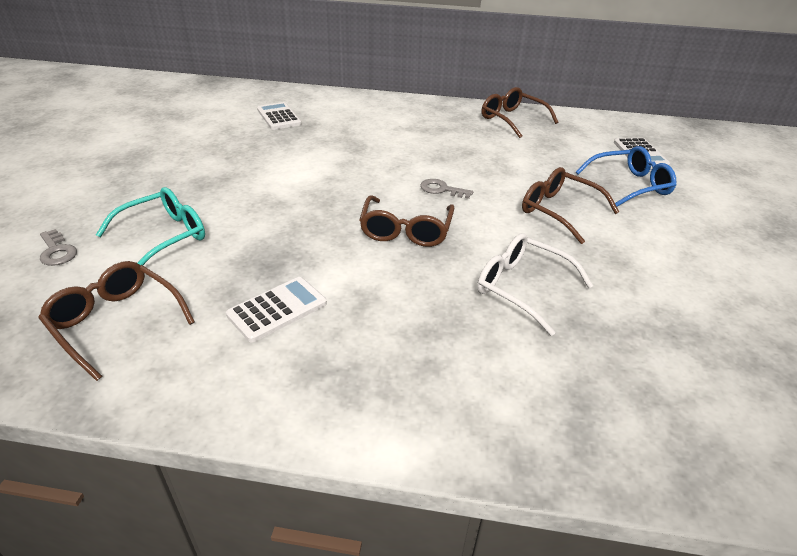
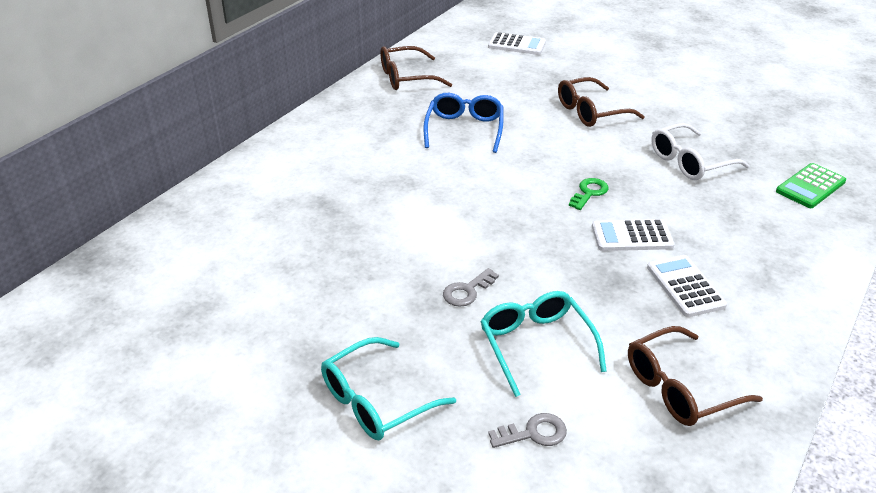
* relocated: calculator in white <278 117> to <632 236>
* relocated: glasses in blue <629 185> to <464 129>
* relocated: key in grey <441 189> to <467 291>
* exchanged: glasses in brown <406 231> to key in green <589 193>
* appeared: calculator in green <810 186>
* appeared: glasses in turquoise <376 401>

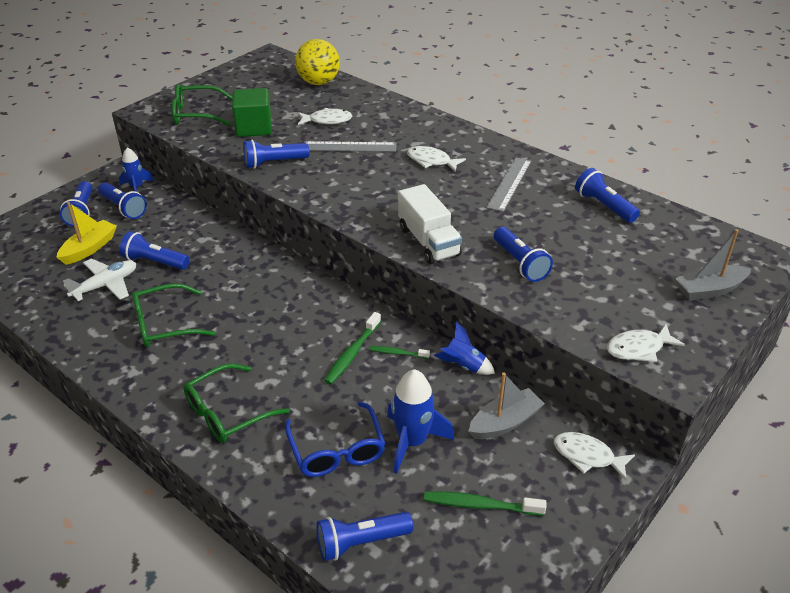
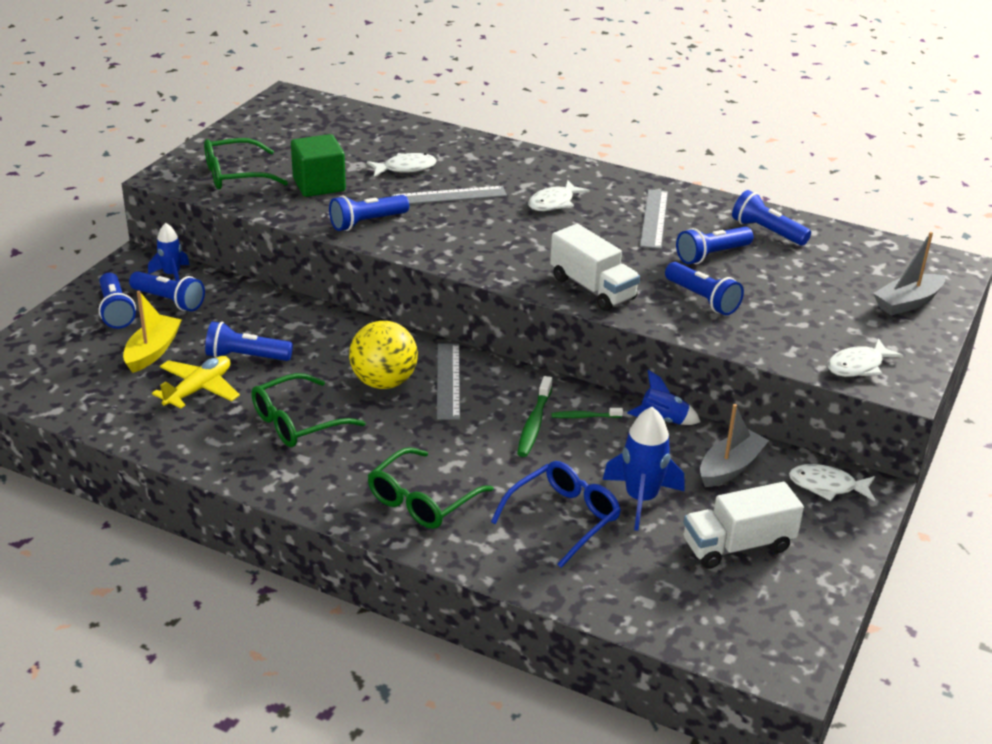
* relocated: ball in yellow <318 82> to <384 382>
* spun: fish in white <431 161> = <554 203> 60 degrees counterclockwise
* colour: plane in white <105 285> to plane in yellow <198 389>
* spun: glasses in blue <337 450> = <563 518> 105 degrees counterclockwise
* exchanged: toothbrush in green <480 505> to truck in white <737 545>
* relocated: flashlight in blue <361 542> to <711 255>
* appeared: ruler in grey <448 381>

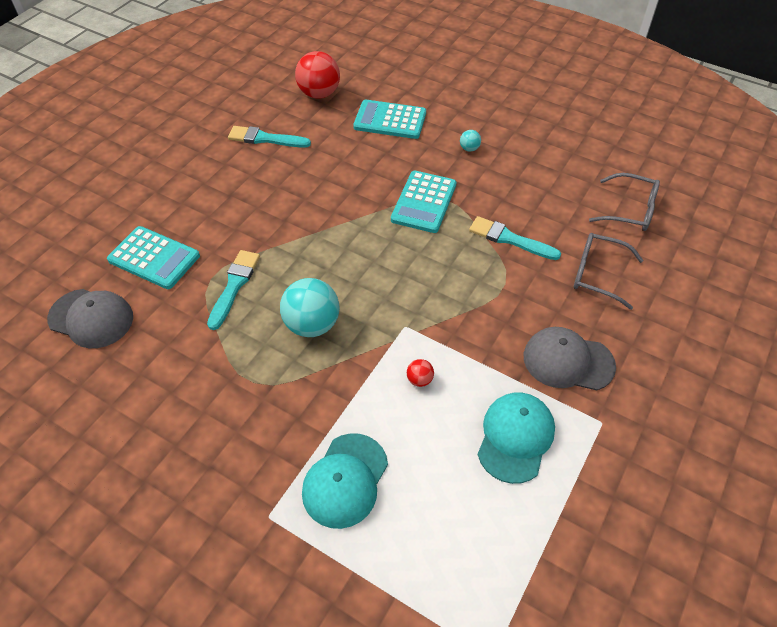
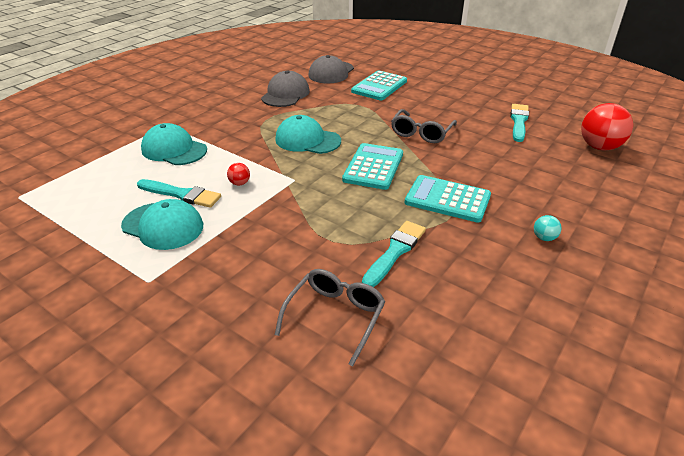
* relocated: calculator in turquoise <390 120> to <373 167>
* relocated: glasses in grey <630 210> to <421 133>
* relocated: brush in turquoise <234 286> to <181 194>
* exchanged: ball in turquoise <312 324> to cap in turquoise <307 140>
* relocated: cap in grey <568 361> to <285 94>

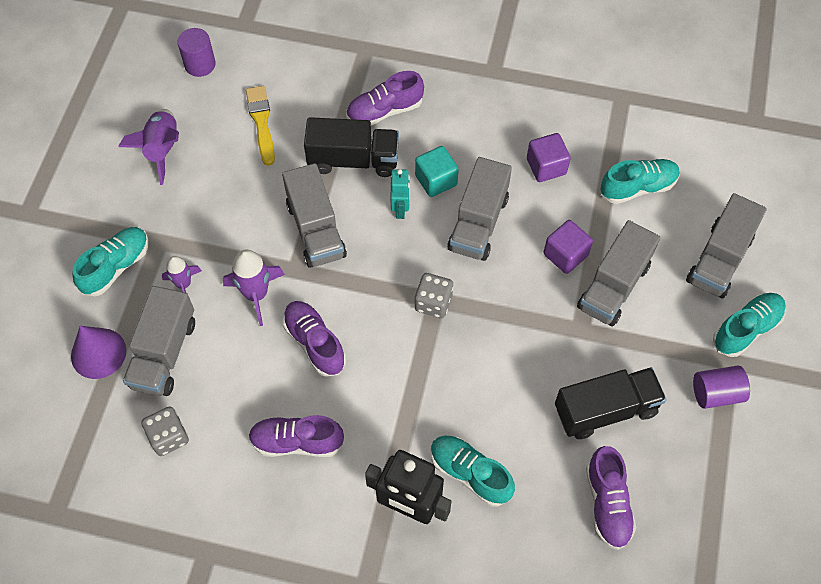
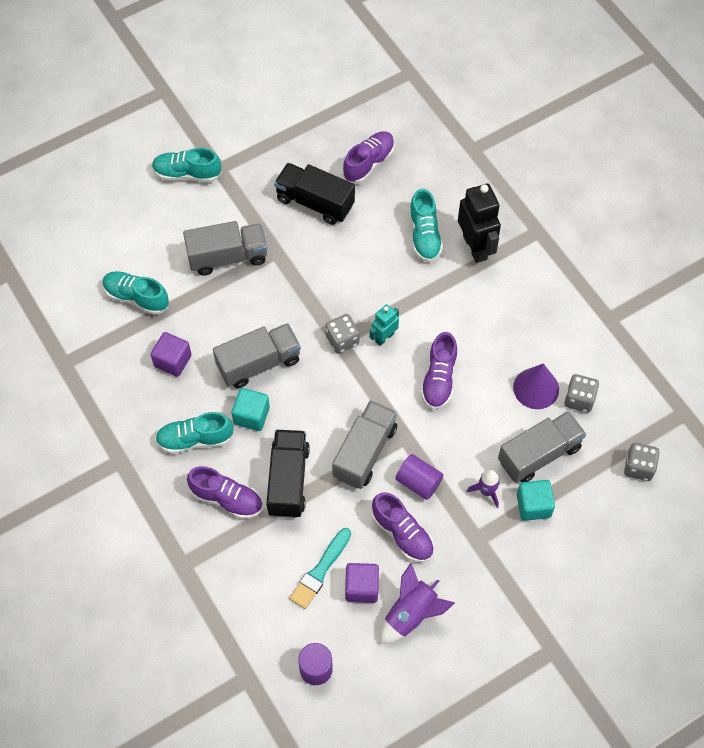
* colour: brush in yellow <261 122> to brush in turquoise <320 571>
* spun: truck in black <353 160> = <288 480> 45 degrees clockwise
* relocated: robot in turquoise <400 209> to <384 337>
* missing: truck in grey <719 259>
* relocated: cube in purple <565 255> to <361 587>
* relocated: shoe in turquoise <116 267> to <195 439>
* missing: rocket in purple <256 294>
* relocated: cone in purple <98 353> to <536 388>
* relocated: cylinder in purple <716 393> to <418 482>
* relocated: shoe in purple <297 442> to <402 534>
* appeared: dice in grey <638 467>
* appeared: cube in turquoise <533 505>

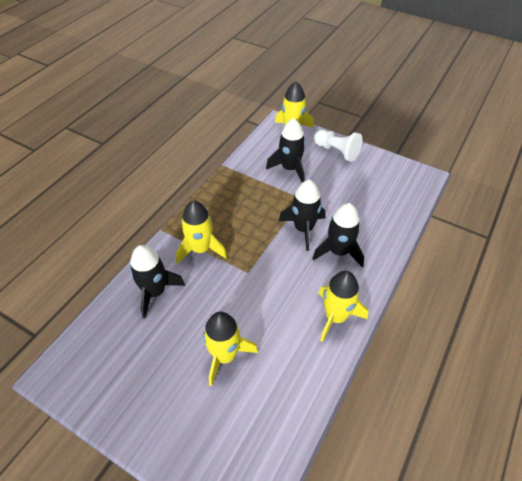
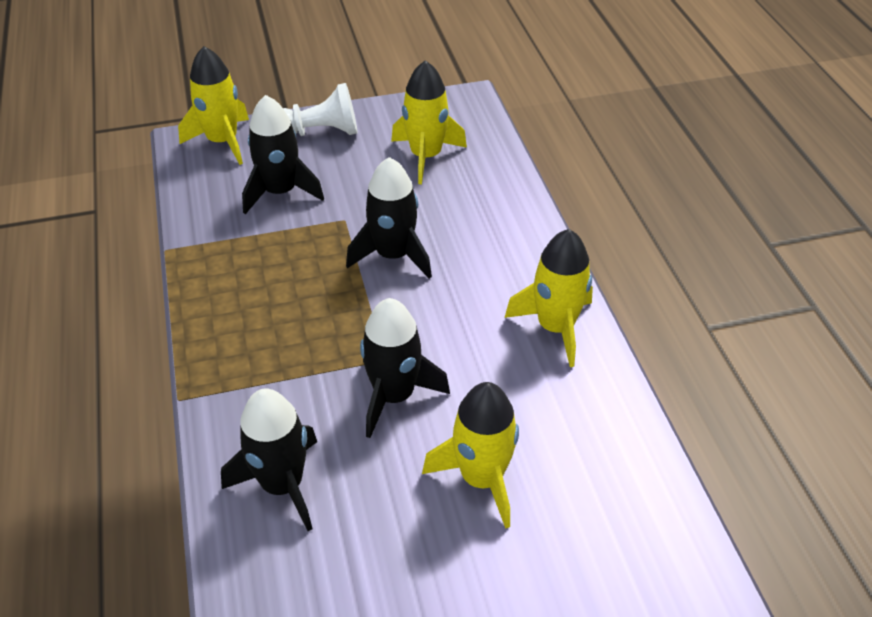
* relocated: rocket in yellow <201 249> to <426 156>
* relocated: rocket in black <338 251> to <394 395>

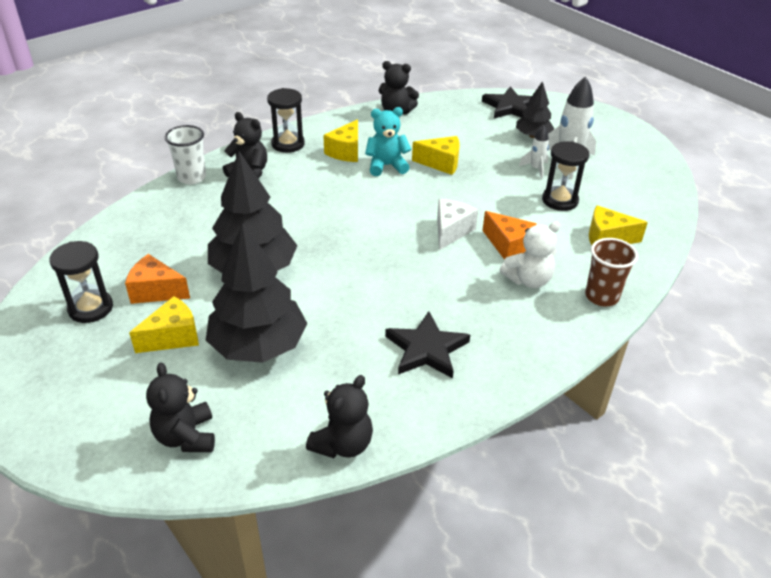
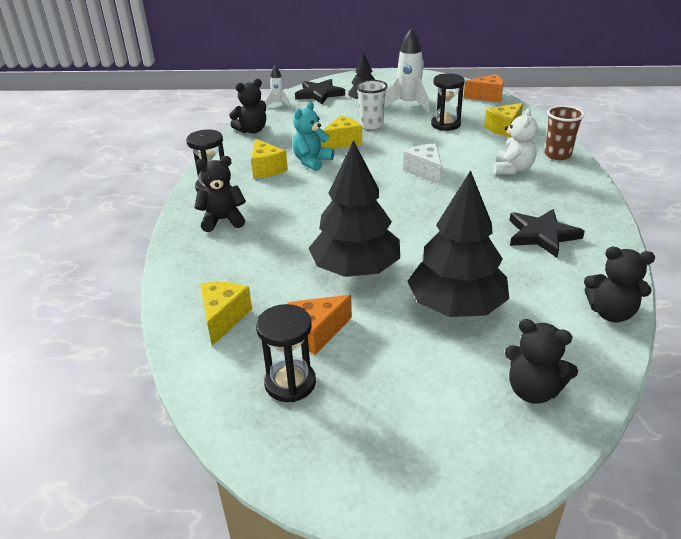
* relocated: cup in white <192 177> to <371 125>
* relocated: rocket in white <536 169> to <278 104>
* relocated: cheese in orange <508 245> to <487 97>
* relocated: cheese in yellow <173 337> to <223 318>
* spun: teddy bear in black <343 444> = <611 313> 120 degrees clockwise

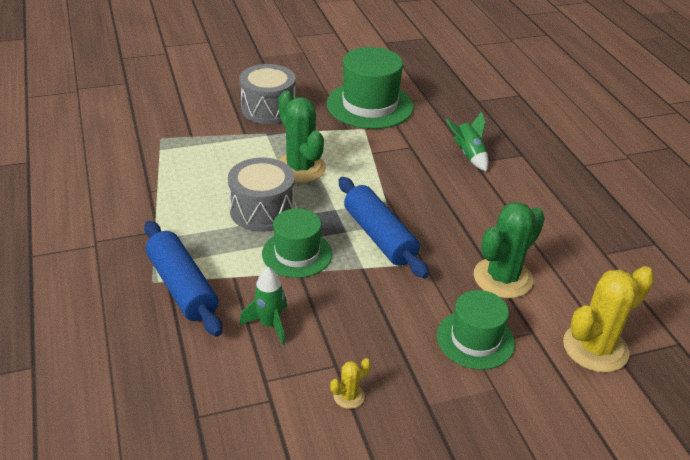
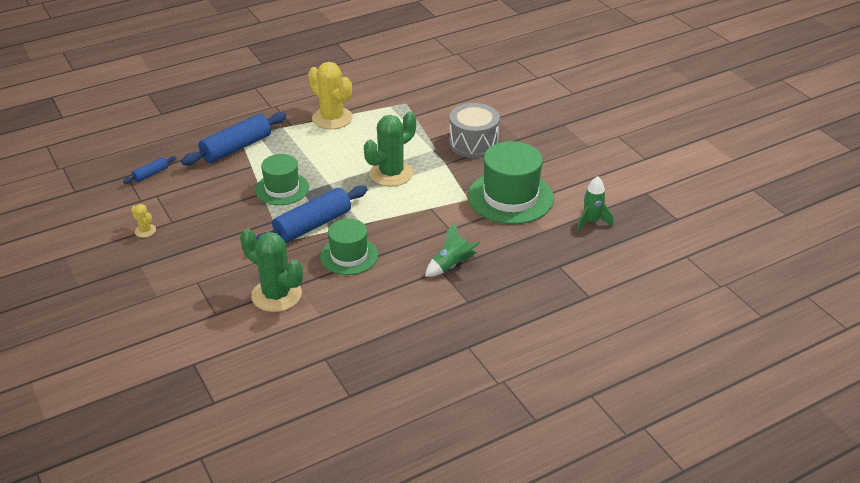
* missing: drum in grey <262 210>
* relocated: cactus in yellow <595 348> to <332 118>
* relocated: rocket in green <270 324> to <591 221>
* relocated: hat in green <475 339> to <349 256>
* appeared: rolling pin in blue <151 174>

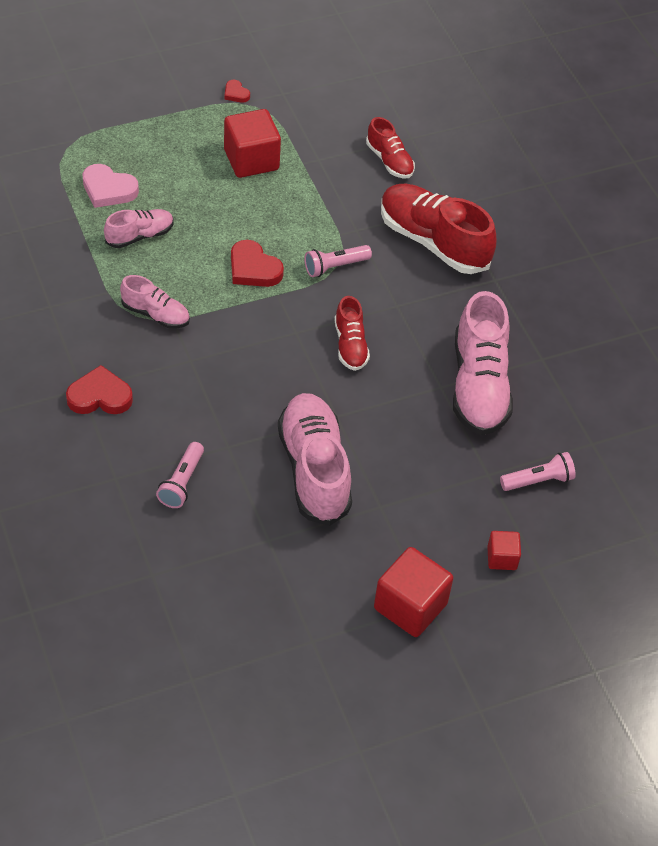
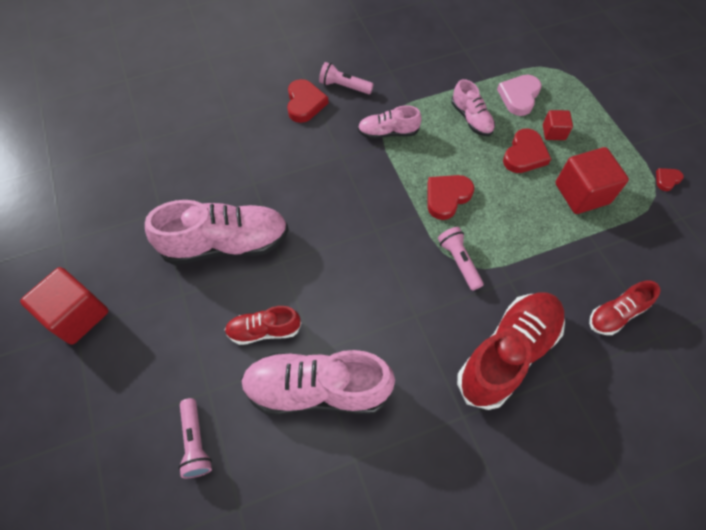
* spun: shoe in pink <156 314> = <388 132> 60 degrees clockwise
* relocated: shoe in red <350 345> to <264 330>
* relocated: flashlight in pink <181 482> to <344 86>
* relocated: cube in red <502 558> to <553 132>
* appeared: heart in red <524 154>

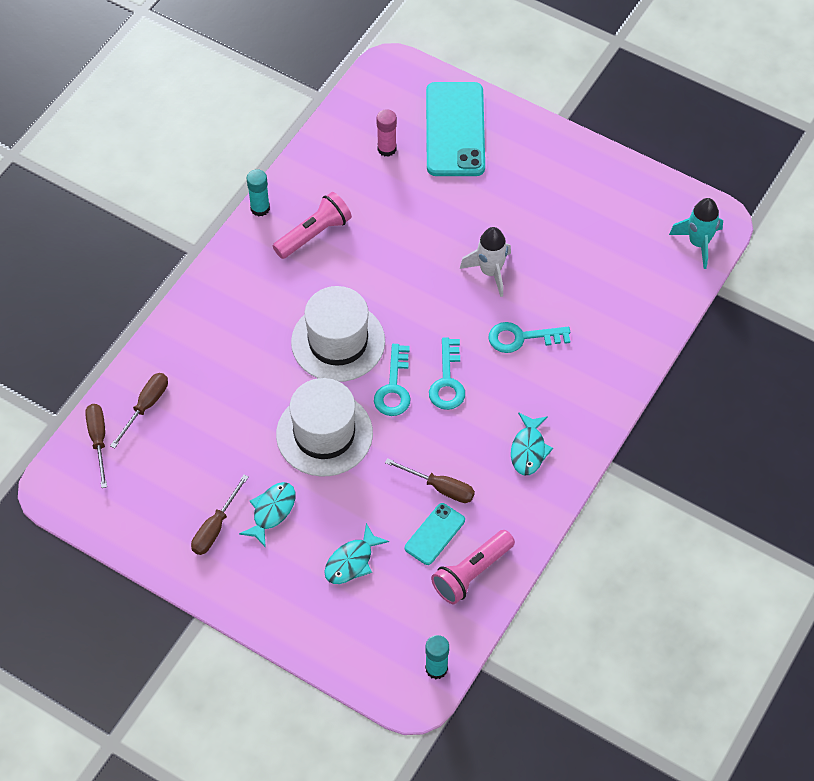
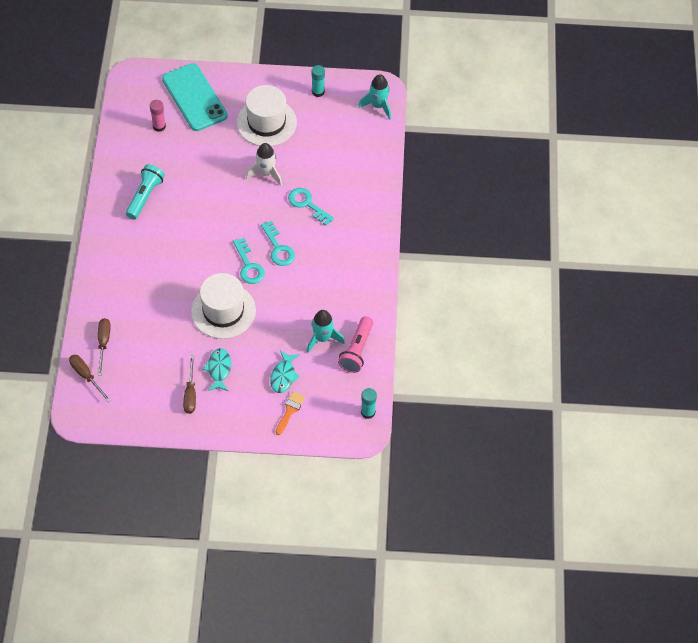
* relocated: glue stick in turquoise <260 208> to <318 92>
* colour: flashlight in pink <314 234> to flashlight in turquoise <145 196>
* relocated: hat in white <338 342> to <266 122>
* spun: key in turquoise <521 338> = <307 204> 75 degrees clockwise
* missing: fish in turquoise <528 450>
* missing: screwdriver in brown <440 487>
* exchanged: phone in turquoise <434 534> to rocket in turquoise <322 338>
* appeared: brush in orange <290 411>

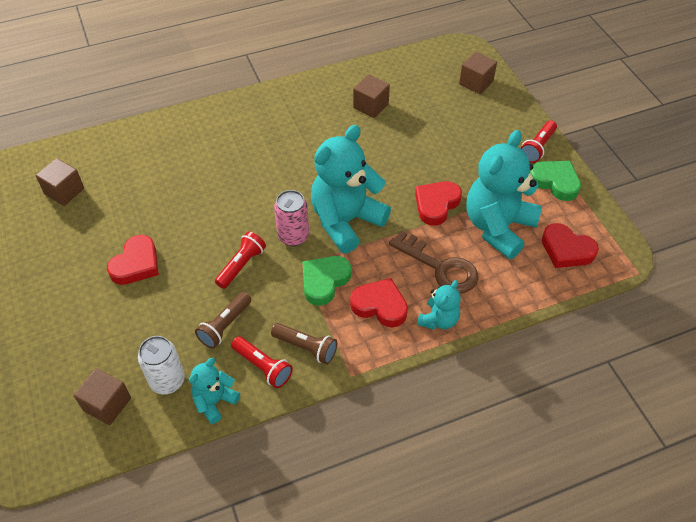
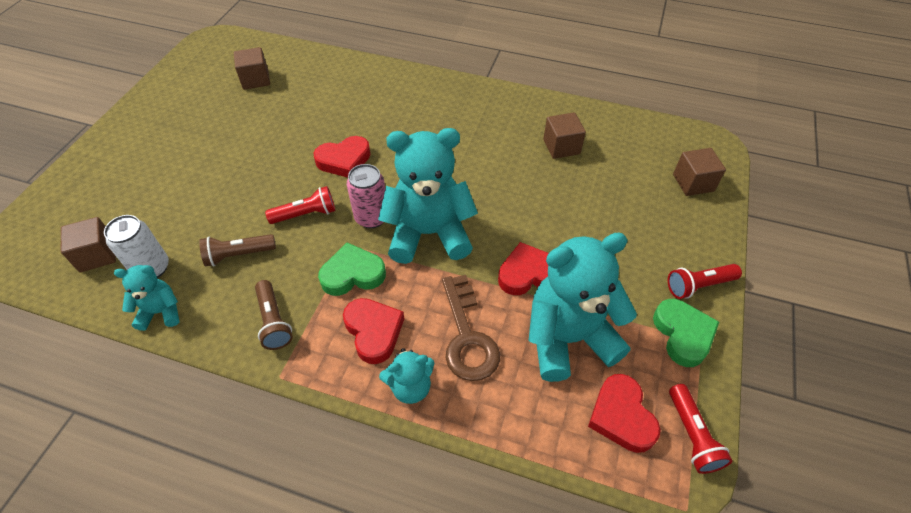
* relocated: heart in red <136 264> to <344 160>
* relocated: flashlight in red <263 367> to <692 435>

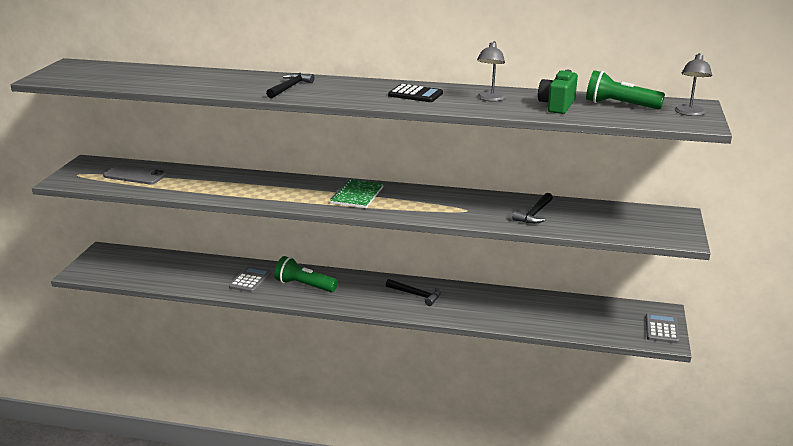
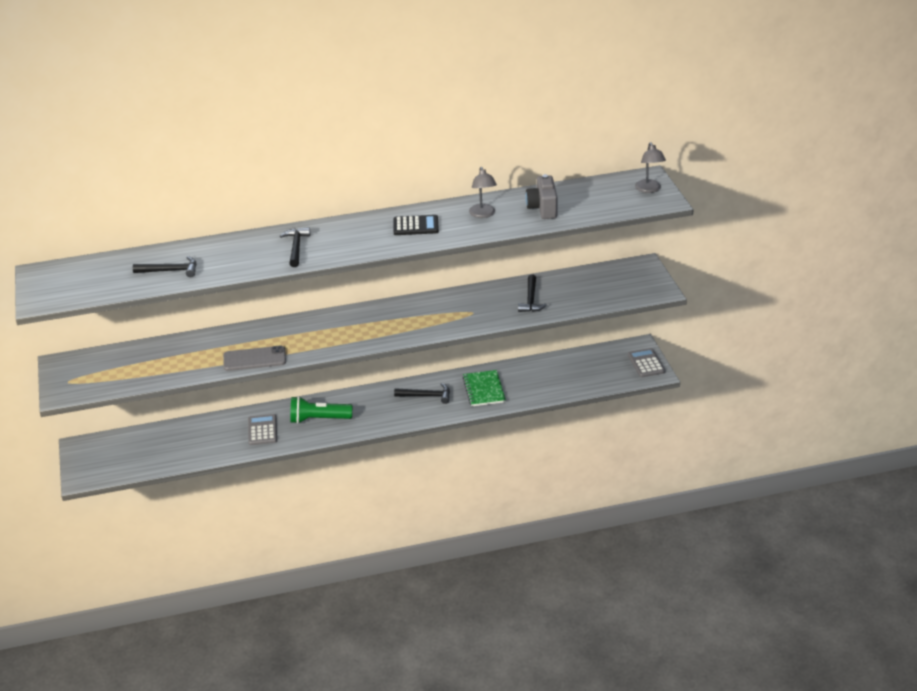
* colour: camera in green <557 106> to camera in grey <543 208>
* missing: flashlight in green <619 105>
* relocated: phone in grey <135 175> to <254 359>
* relocated: notebook in green <357 195> to <484 390>
* appeared: hammer in black <170 271>

